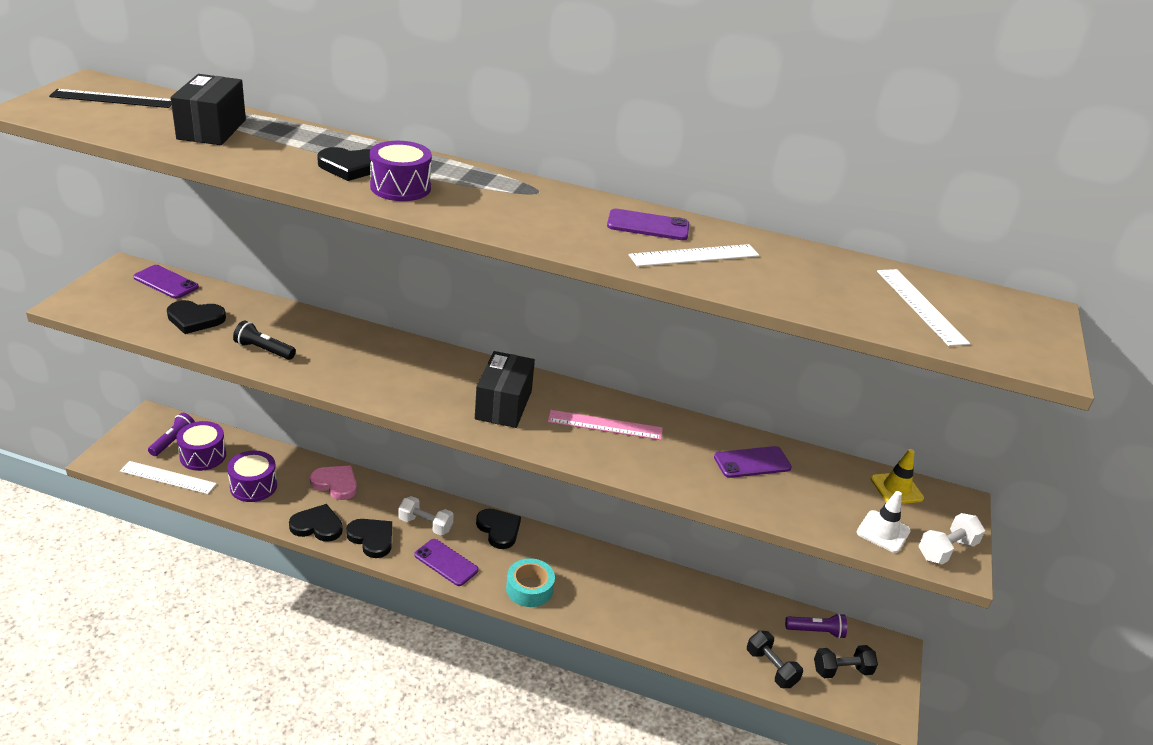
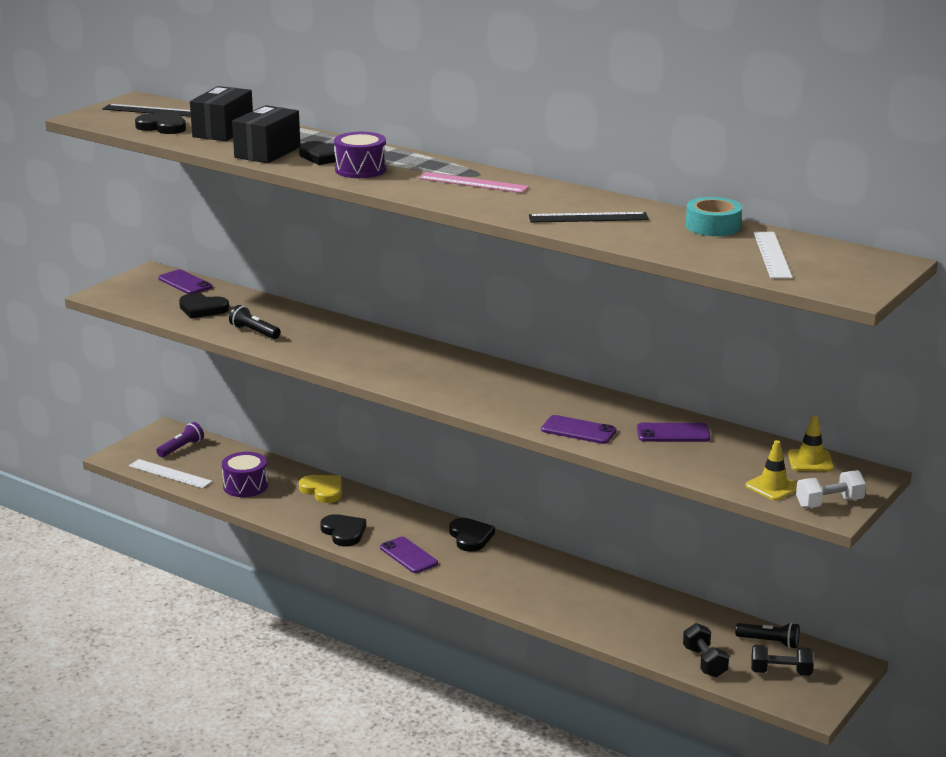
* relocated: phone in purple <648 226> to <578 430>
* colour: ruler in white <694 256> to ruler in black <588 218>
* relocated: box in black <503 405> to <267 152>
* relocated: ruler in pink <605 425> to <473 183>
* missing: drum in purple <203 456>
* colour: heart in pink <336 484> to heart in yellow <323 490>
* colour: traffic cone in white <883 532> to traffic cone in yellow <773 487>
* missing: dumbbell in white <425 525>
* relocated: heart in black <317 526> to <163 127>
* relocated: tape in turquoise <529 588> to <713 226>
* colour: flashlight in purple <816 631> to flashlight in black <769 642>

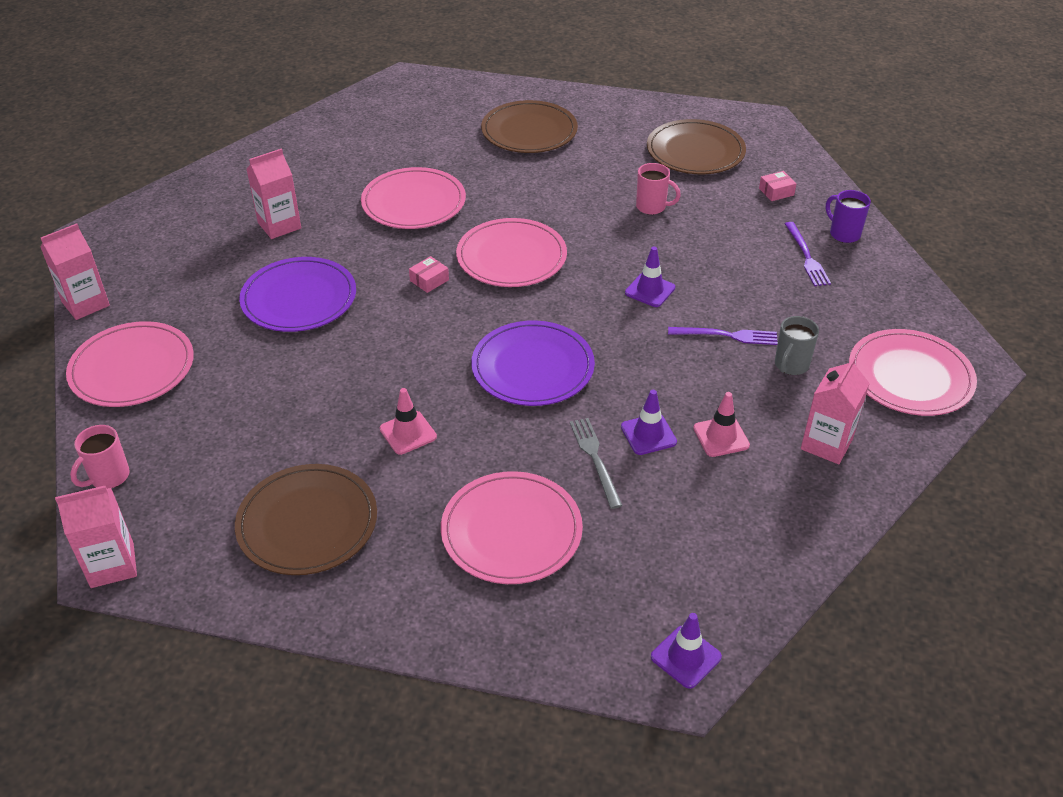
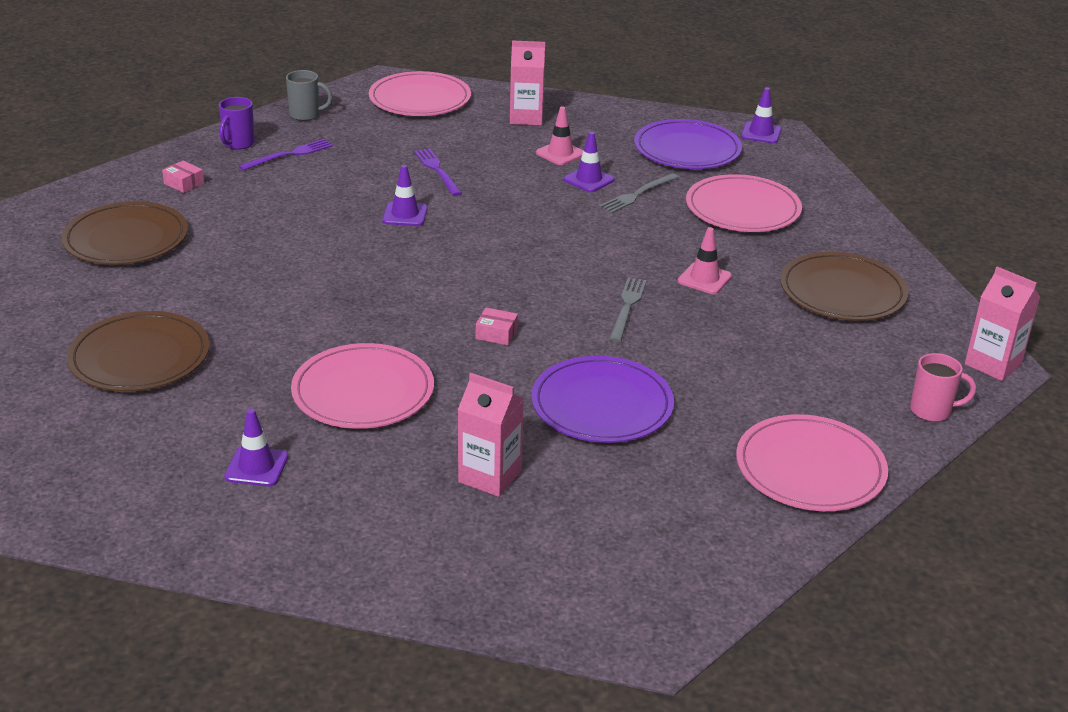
* missing: mug in pink <652 207>
* missing: plate in pink <511 257>
* missing: carton in pink <85 304>
* relocated: mug in grey <791 365> to <306 115>
* relocated: plate in purple <532 367> to <687 149>
* appeared: fork in grey <627 307>
* appeared: traffic cone in purple <256 467>

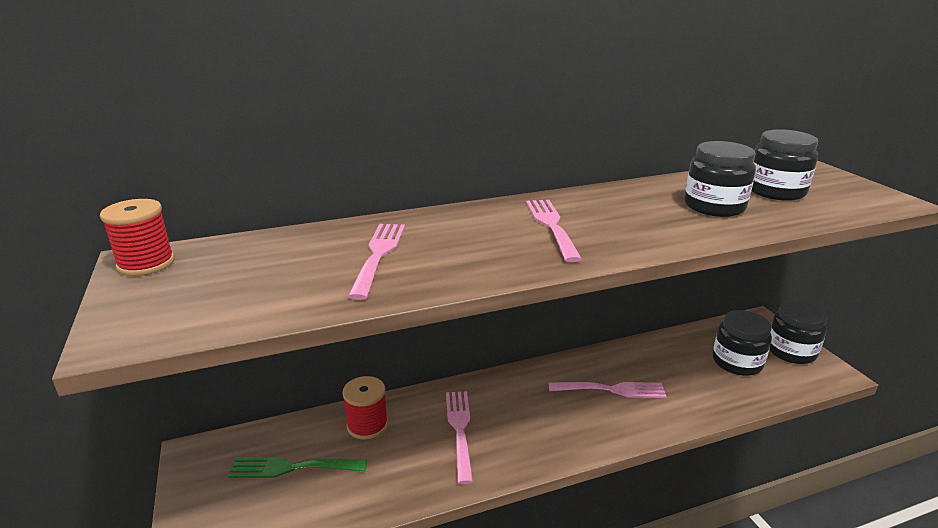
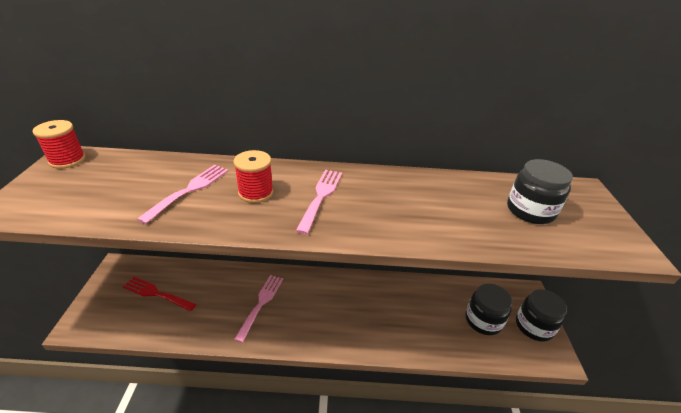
* missing: jar in black <714 206>
* relocated: spool in red <367 425> to <256 192>
* missing: fork in pink <612 390>
* colour: fork in green <292 467> to fork in red <157 293>

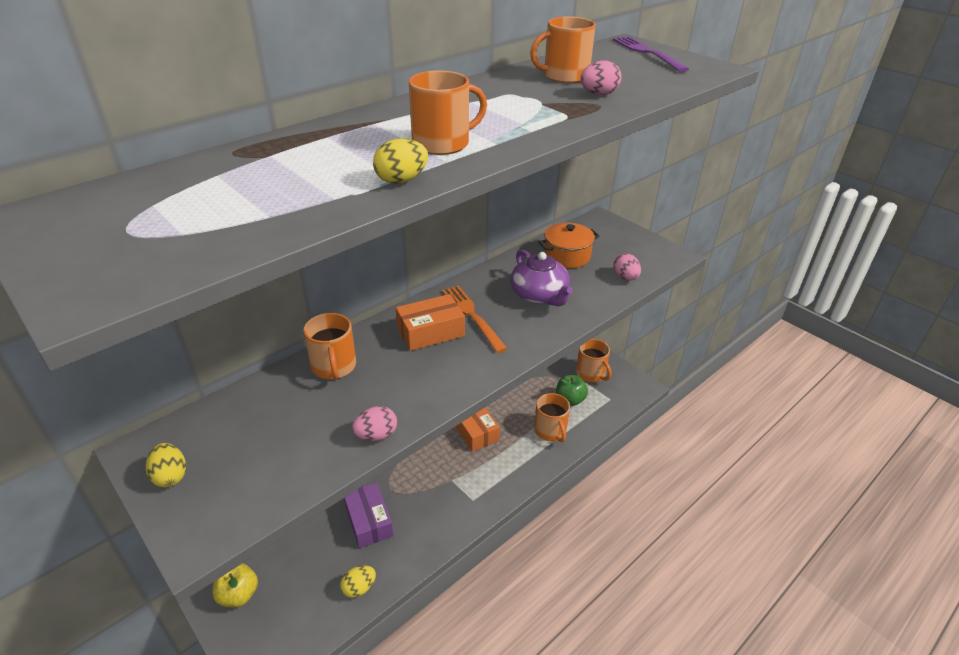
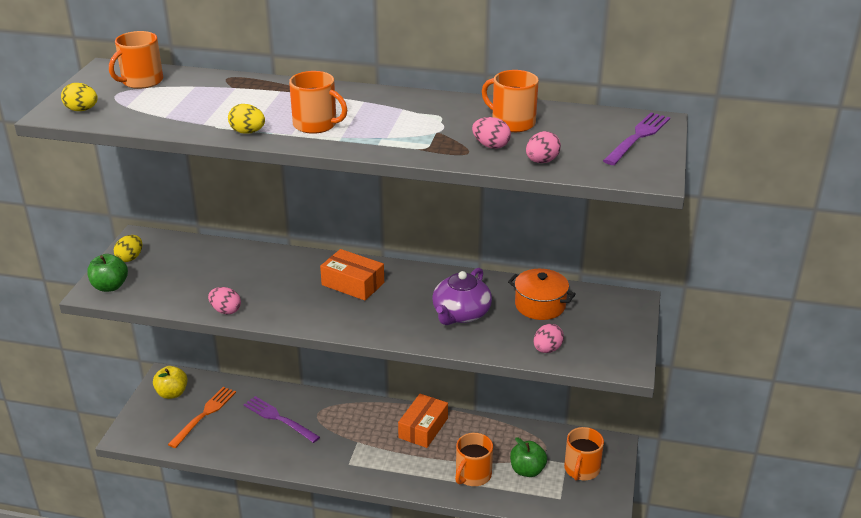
* relocated: fork in orange <471 315> to <204 414>
* relocated: mug in orange <334 366> to <141 81>
* exchanged: box in purple <369 521> to fork in purple <278 418>
* relocated: egg in yellow <359 588> to <82 110>
* appeared: egg in pink <541 161>
* appeared: apple in green <110 286>

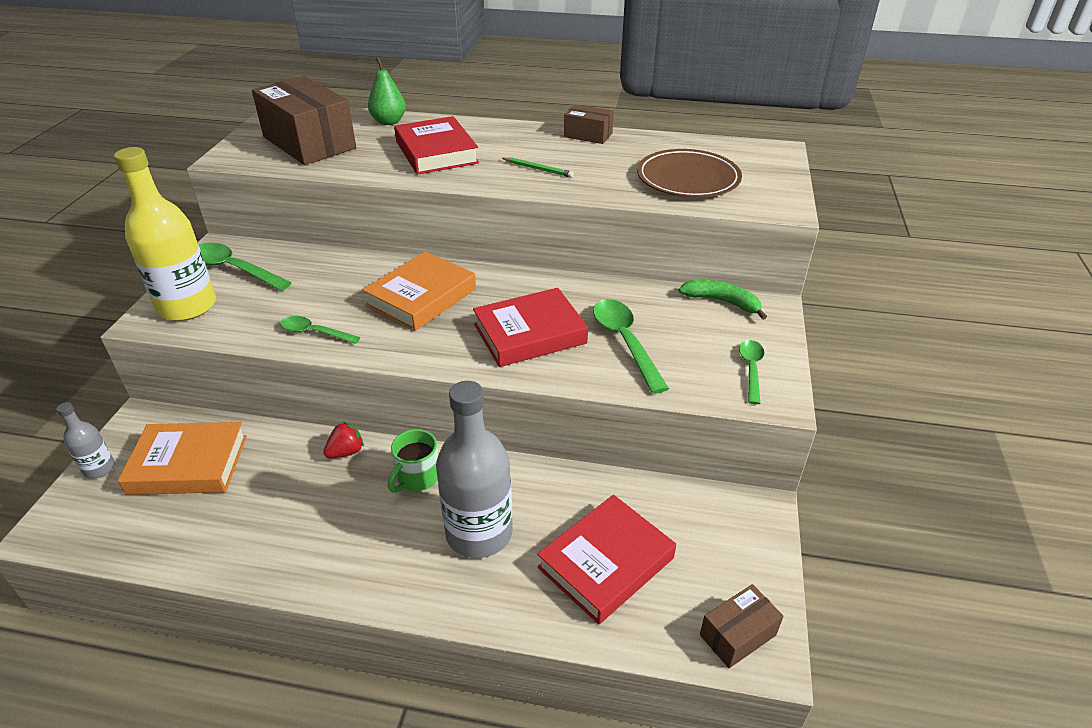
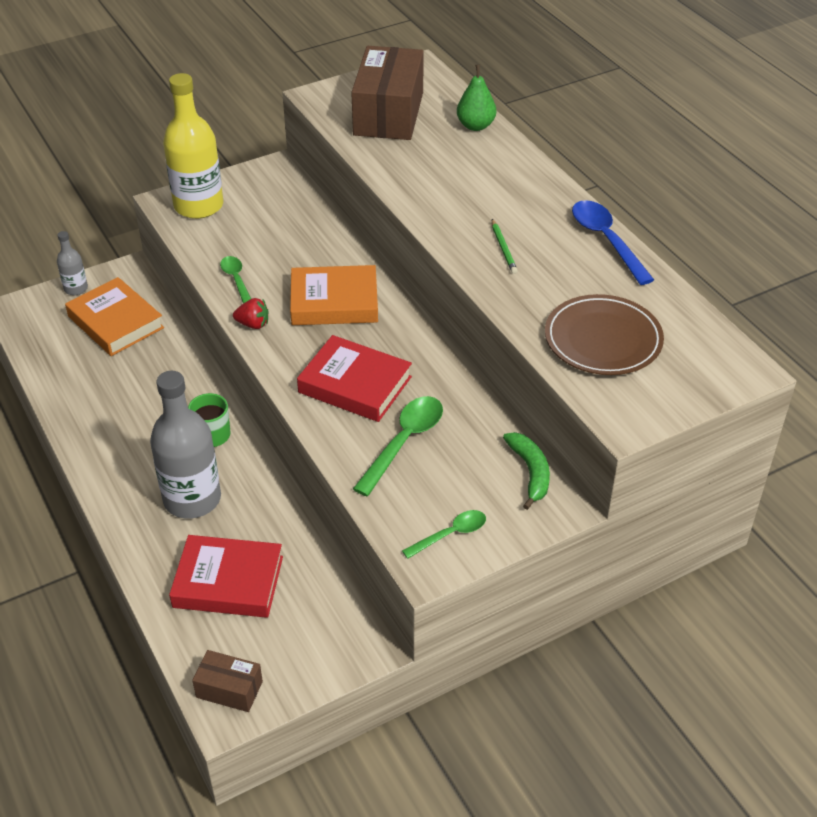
* exchanged: box in brown <588 135> to spoon in blue <606 240>
* missing: book in red <436 152>
* missing: spoon in green <234 269>
* relocated: strawberry in red <346 452> to <253 324>

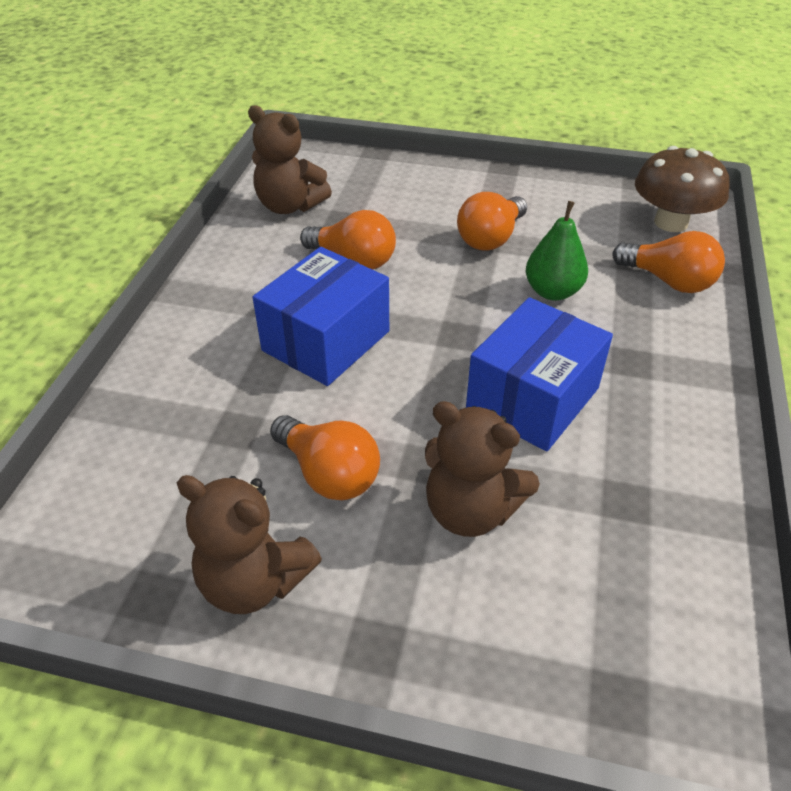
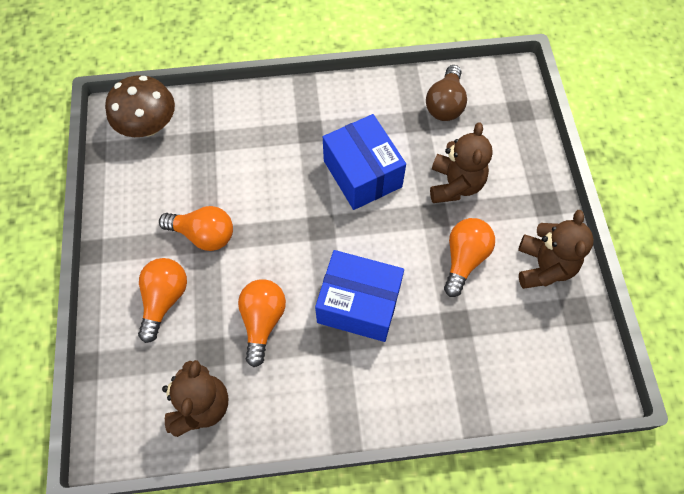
* missing: pear in green <552 292>
* relocated: light bulb in orange <668 281> to <164 299>
* spun: box in blue <533 399> = <362 174> 45 degrees clockwise
* appeared: light bulb in brown <445 104>

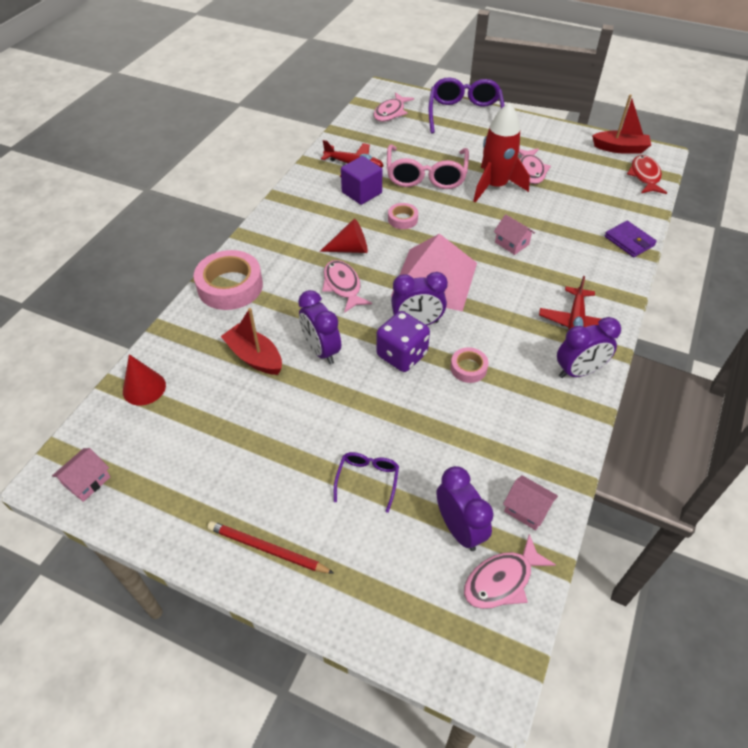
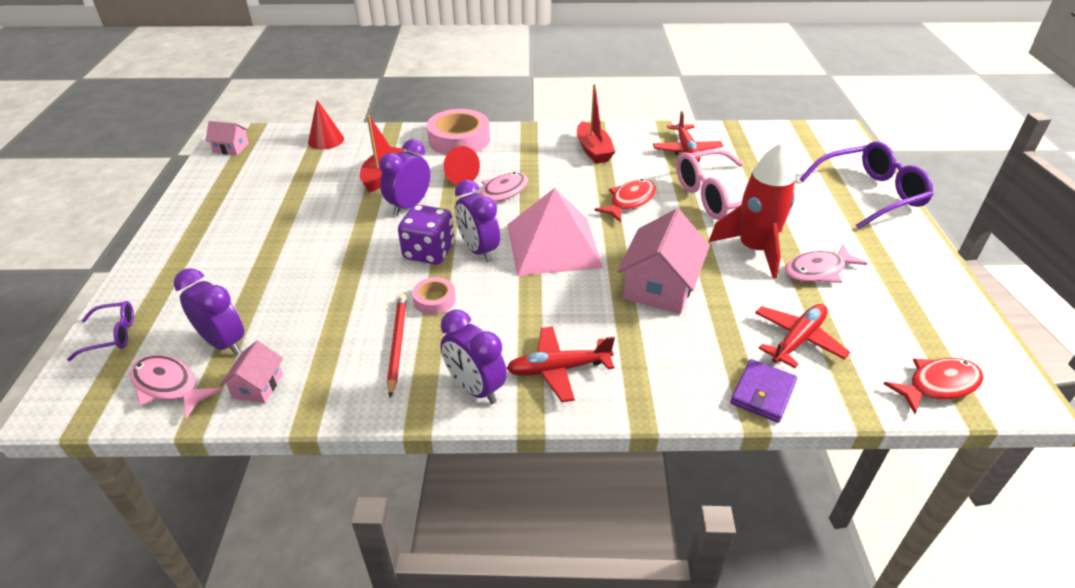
* missing: fish in pink <391 113>
* relocated: boat in red <620 148> to <593 150>
* missing: cube in purple <361 193>
* exchanged: tape in pink <402 219> to fish in red <629 201>
* size: house in pink <512 243> = <659 286> x1.92
* relocated: cone in red <350 249> to <458 175>
* relocated: glasses in purple <367 479> to <113 335>
* spun: clock in purple <459 529> = <224 343> 90 degrees counterclockwise
* relocated: pencil in red <267 549> to <397 344>
* appeared: plane in red <797 340>

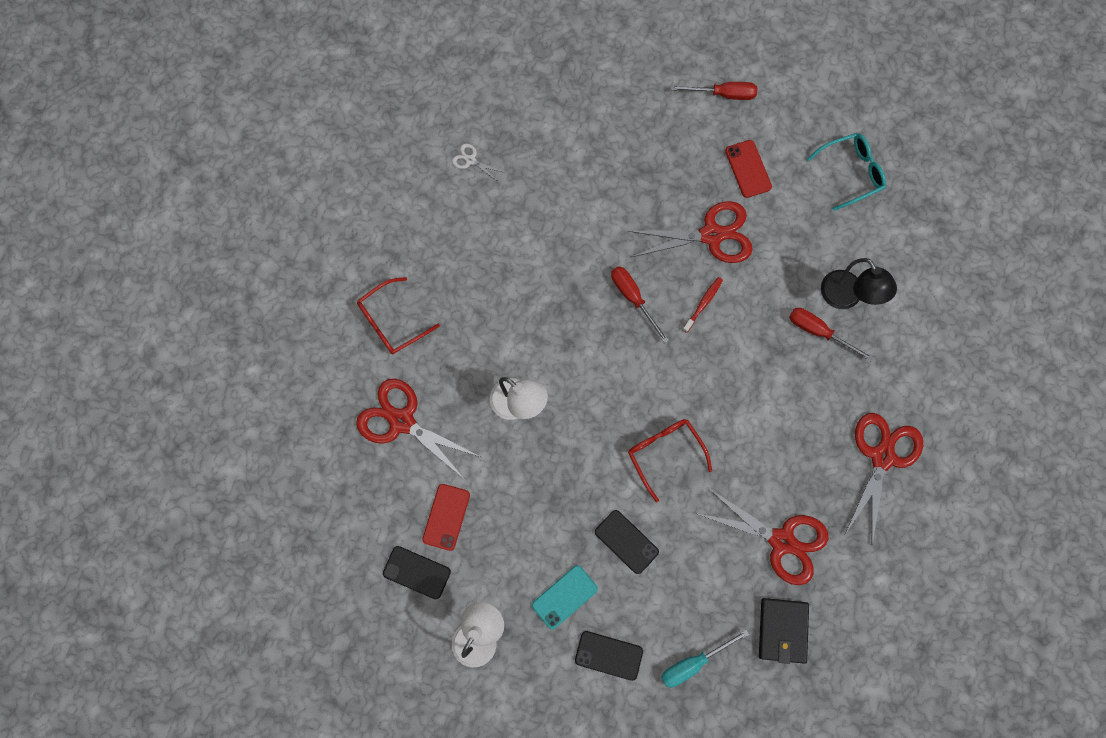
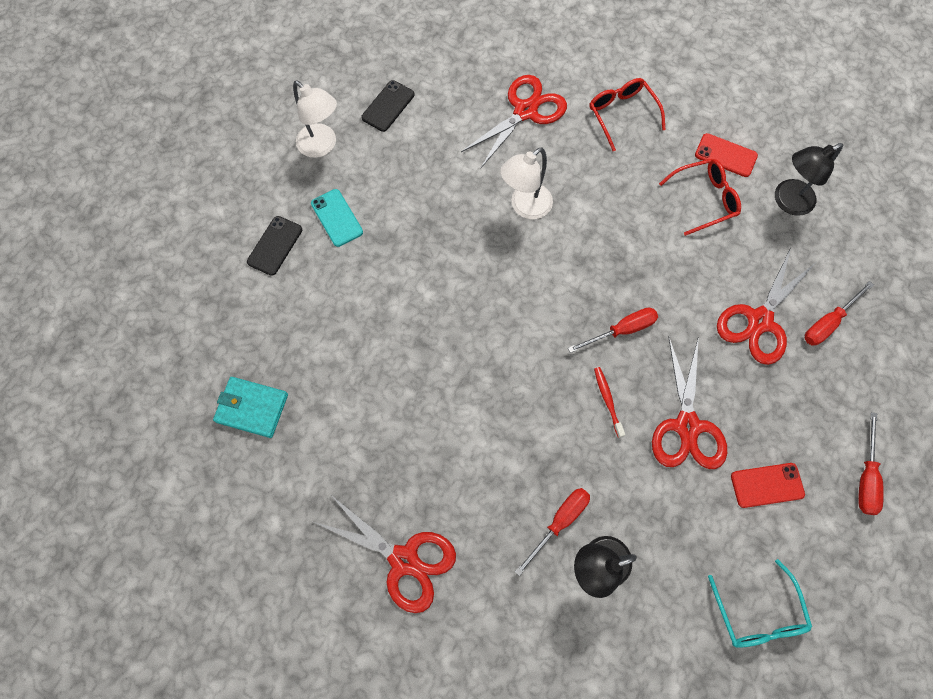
* exchanged: scissors in white <470 160> to lamp in black <787 201>
* spun: toothbrush in red <703 304> = <607 400> 150 degrees counterclockwise
* relocated: glasses in red <665 454> to <703 199>
* relocated: phone in red <446 517> to <725 155>
* relocated: scissors in red <782 541> to <759 321>
* missing: phone in black <626 541>
* colour: wallet in black <782 630> to wallet in turquoise <252 408>
* missing: screwdriver in turquoise <693 662>
* appeared: screwdriver in red <827 322>

